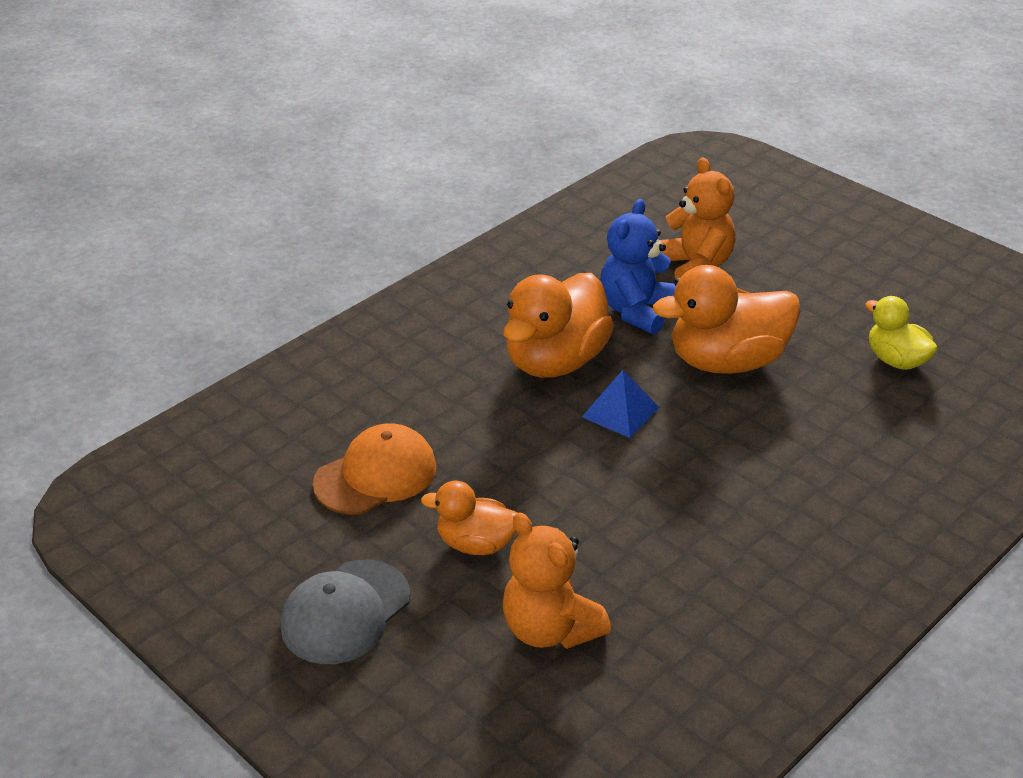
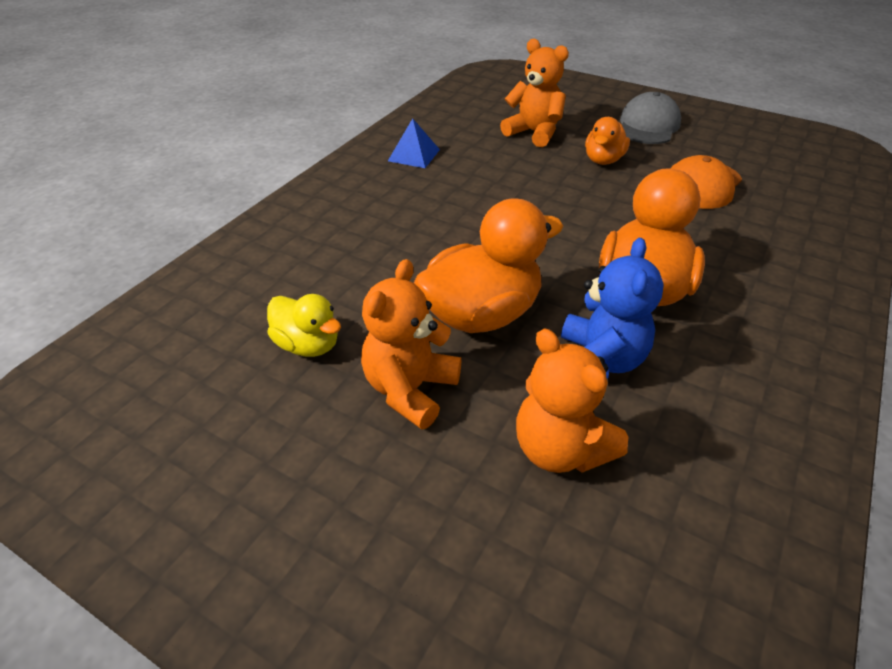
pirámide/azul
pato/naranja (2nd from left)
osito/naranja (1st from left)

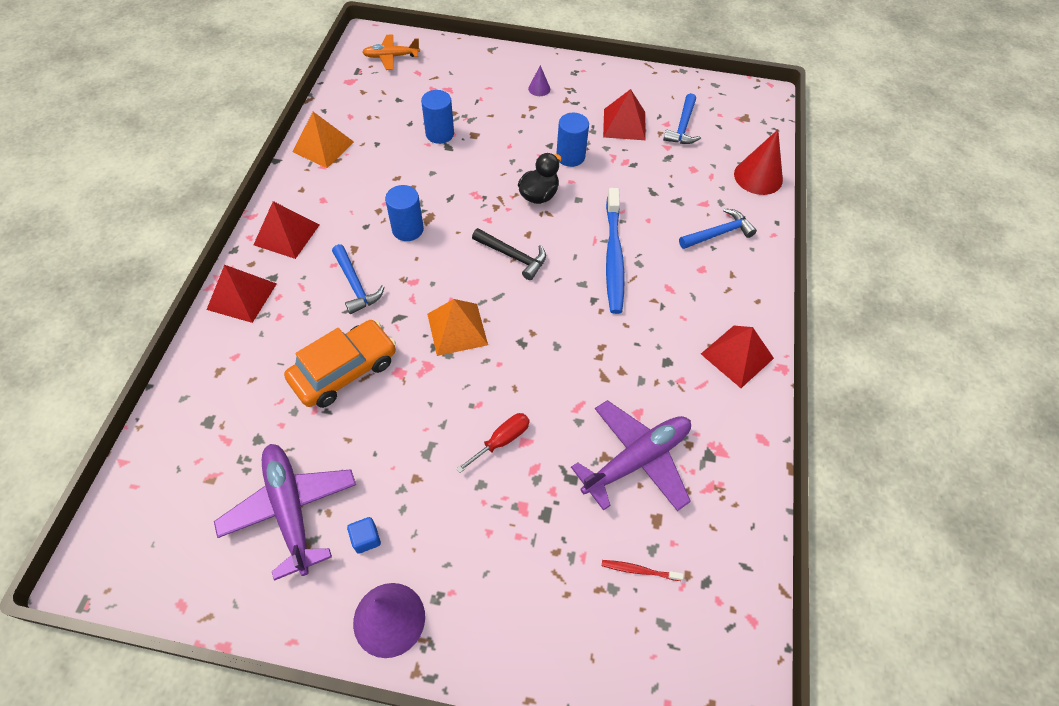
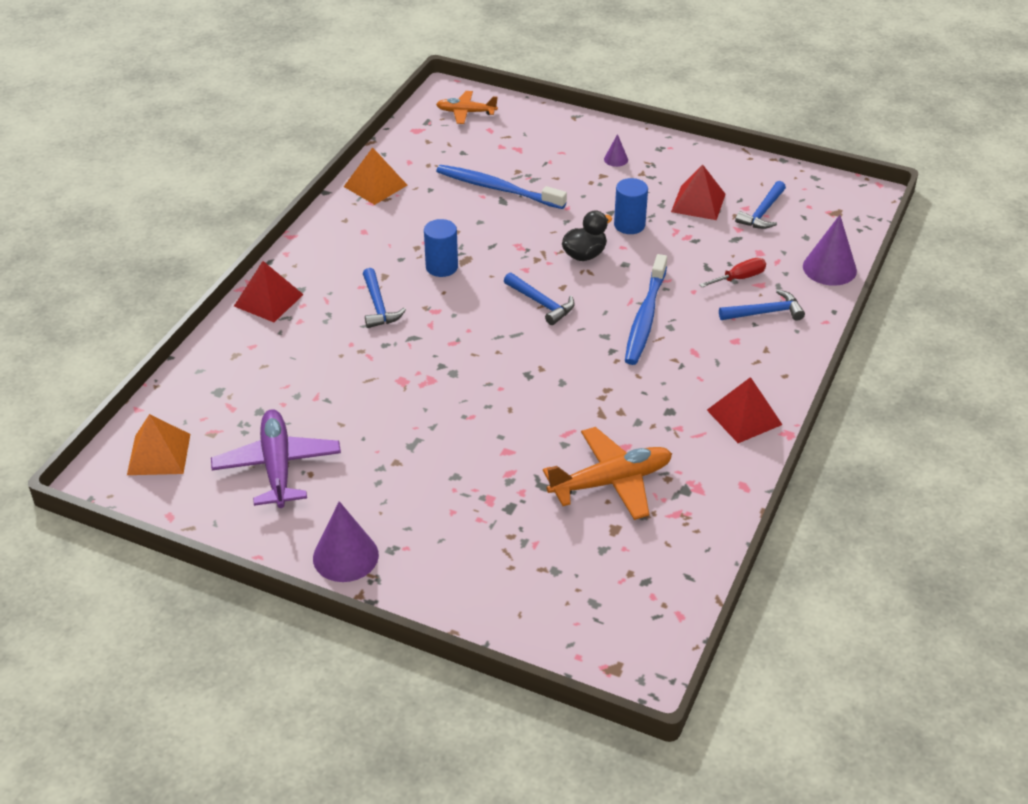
cepillo de dientes/azul (1st from left)
cono/morado (3rd from left)
pirámide/rojo (2nd from left in the first image)
martillo/azul (2nd from left)
pirámide/naranja (1st from left)
coche/naranja
avión/naranja (2nd from left)
destornillador/rojo
cubo/azul
cepillo de dientes/rojo

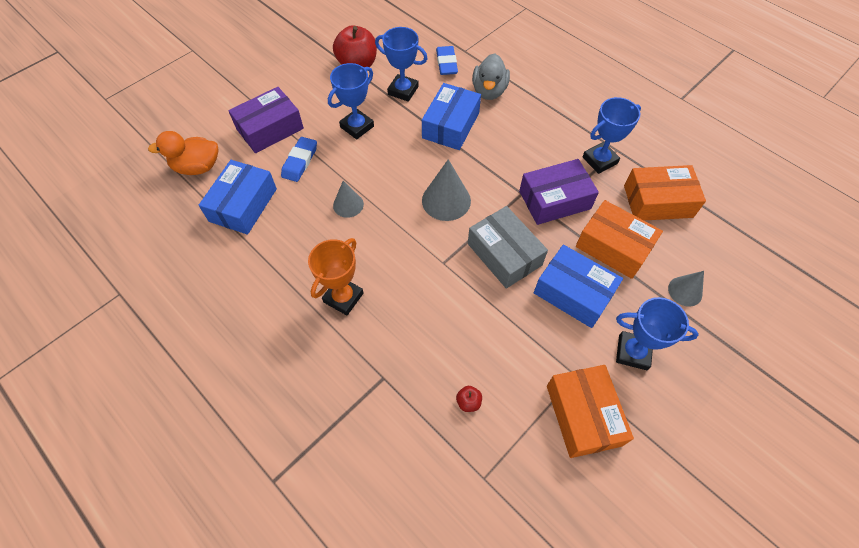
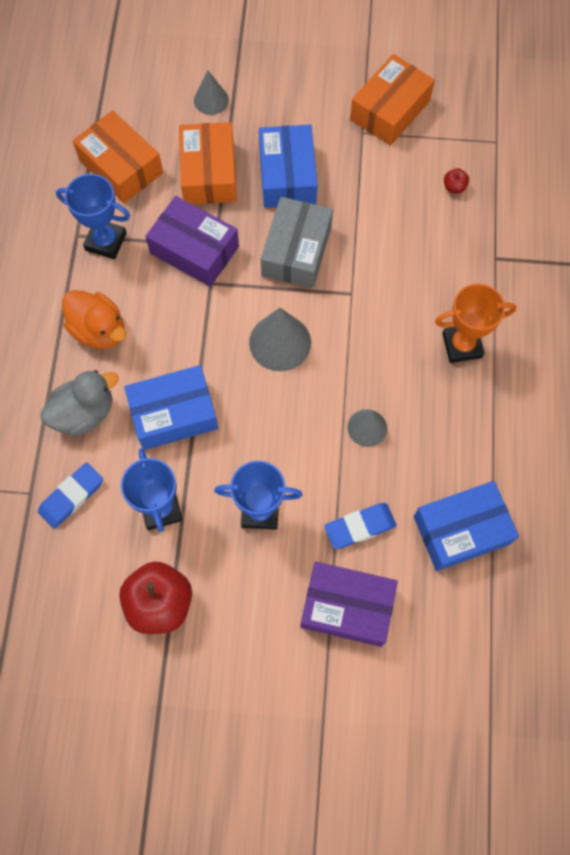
pato/naranja
trofeo/azul (4th from left in the first image)

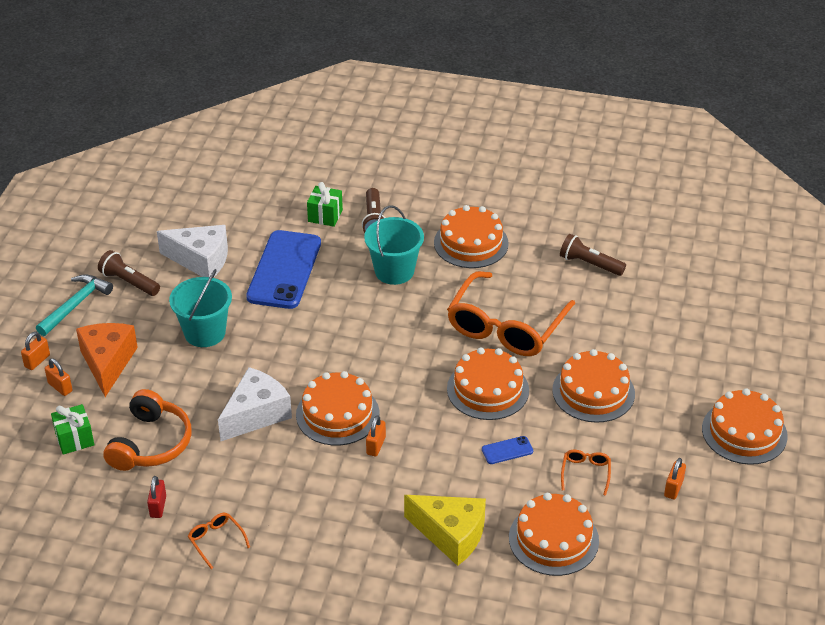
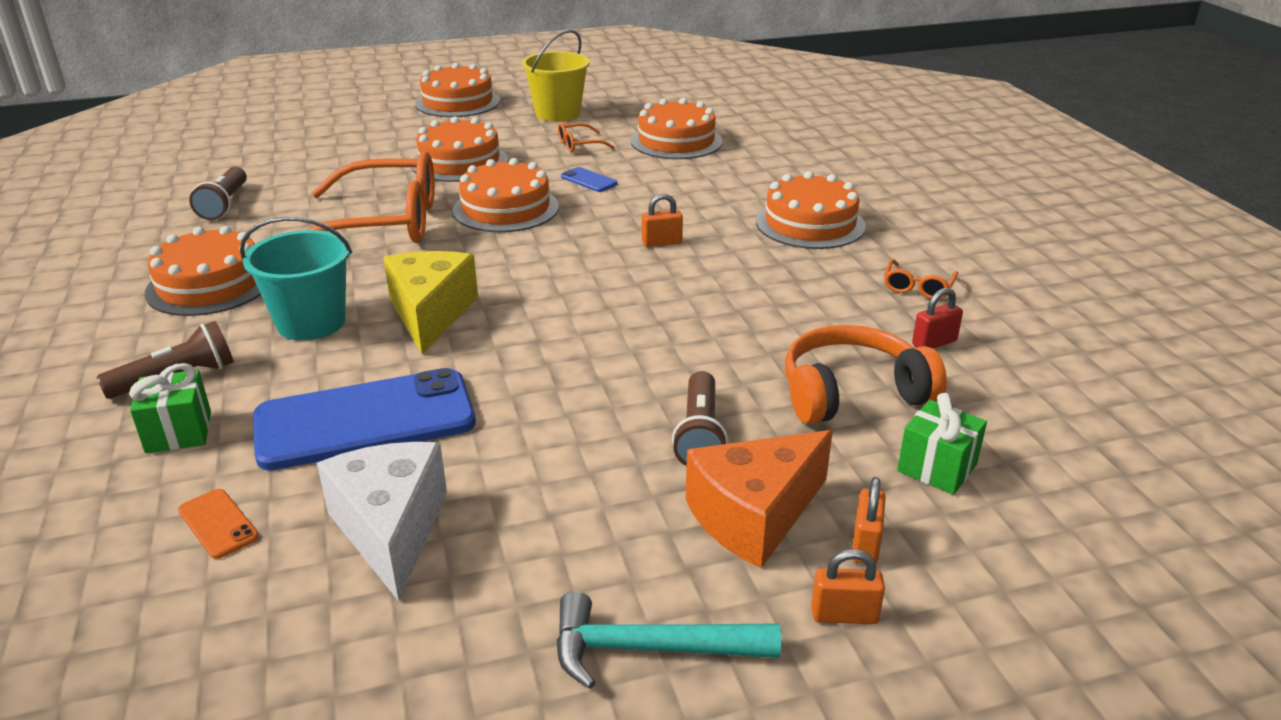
lámpara de mano/marrón (3rd from left)
balde/turquesa (1st from left in the first image)
queso/blanco (2nd from left in the first image)
tarta/naranja (6th from left)
balde/amarillo
queso/amarillo
móvil/naranja

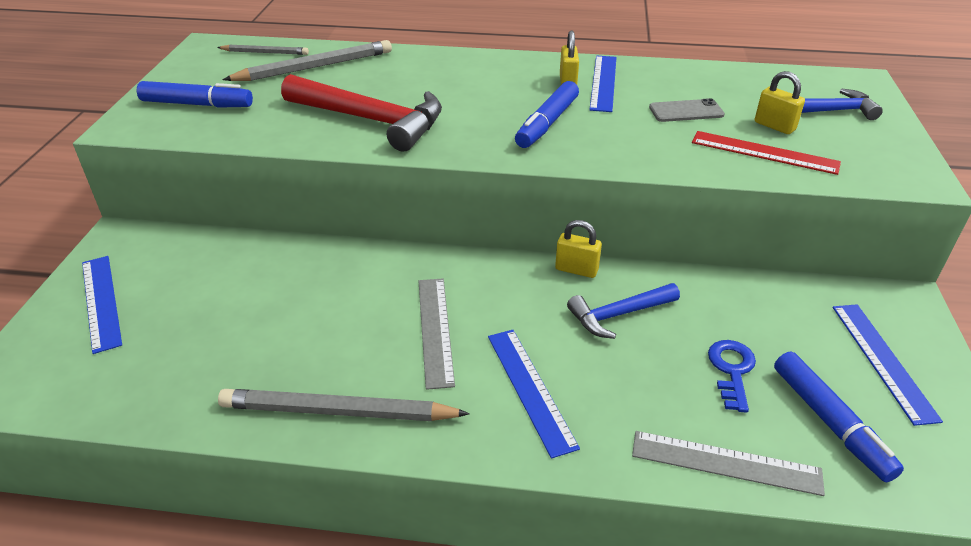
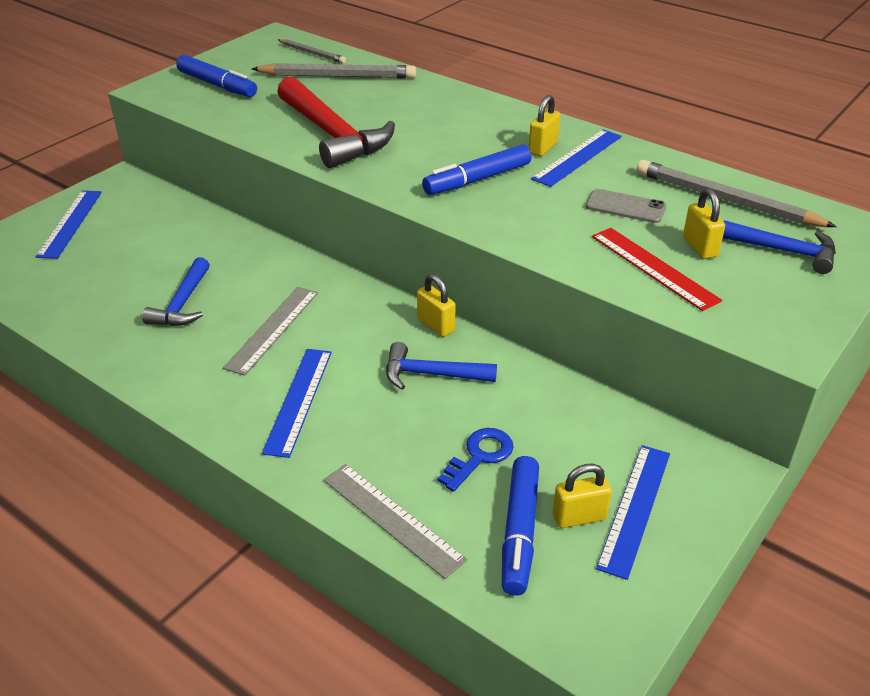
lápiz/gris (3rd from left)
martillo/azul (1st from left)
candado/amarillo (3rd from left)

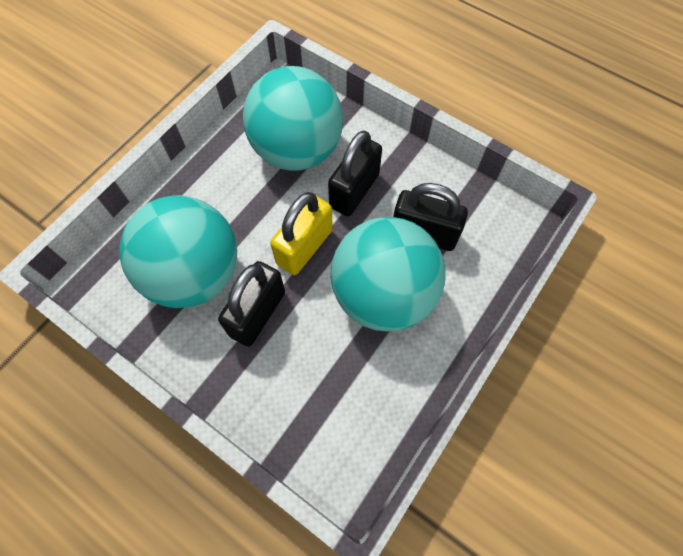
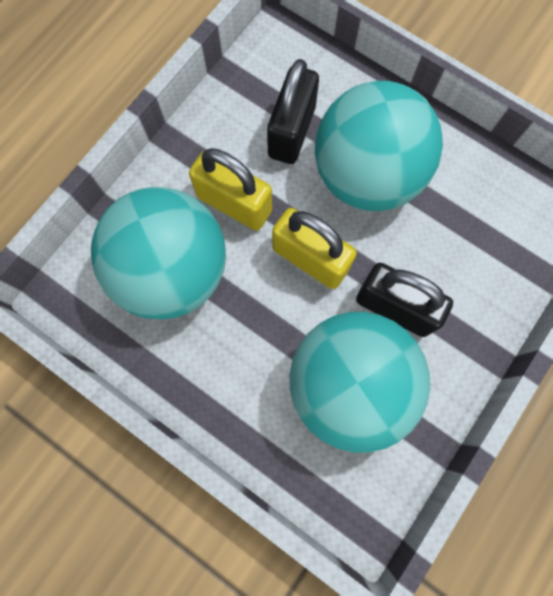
candado/amarillo (1st from left)

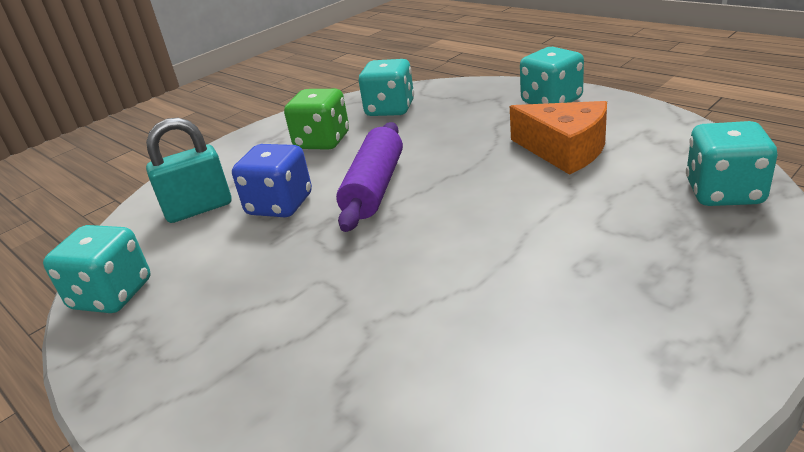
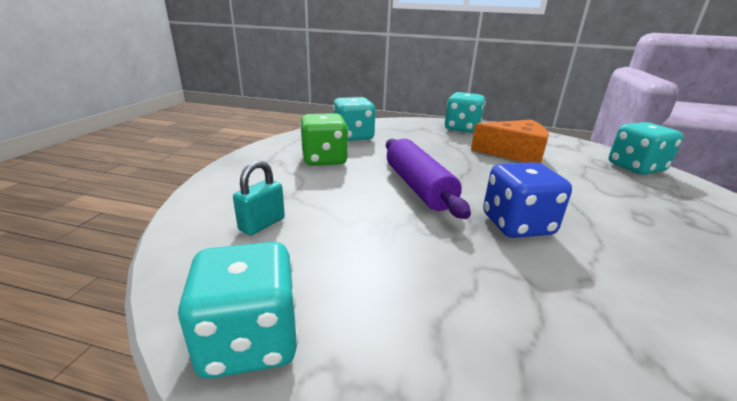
candado/turquesa
dado/azul

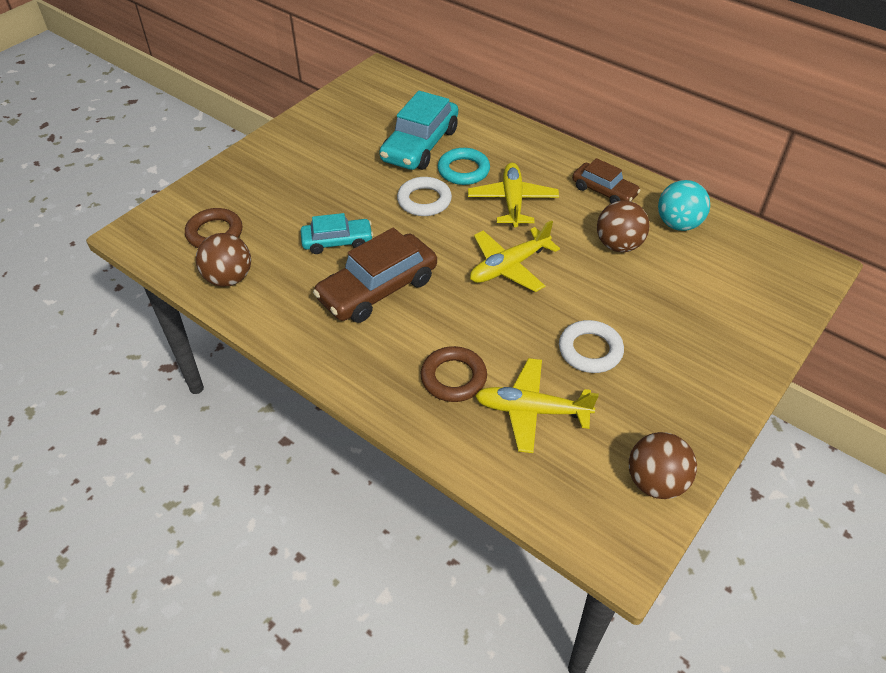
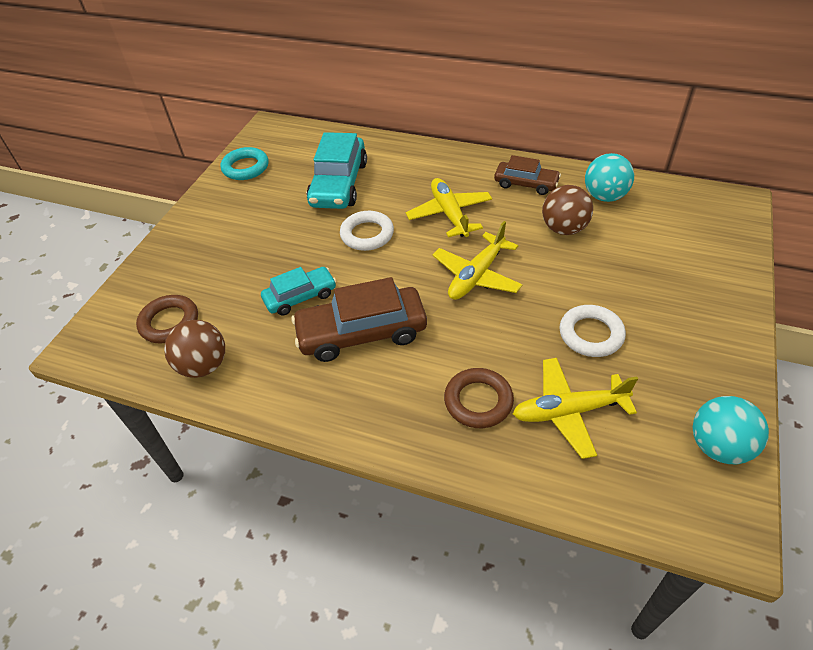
anillo/turquesa
coche/marrón (1st from left)
pelota/turquesa (2nd from left)

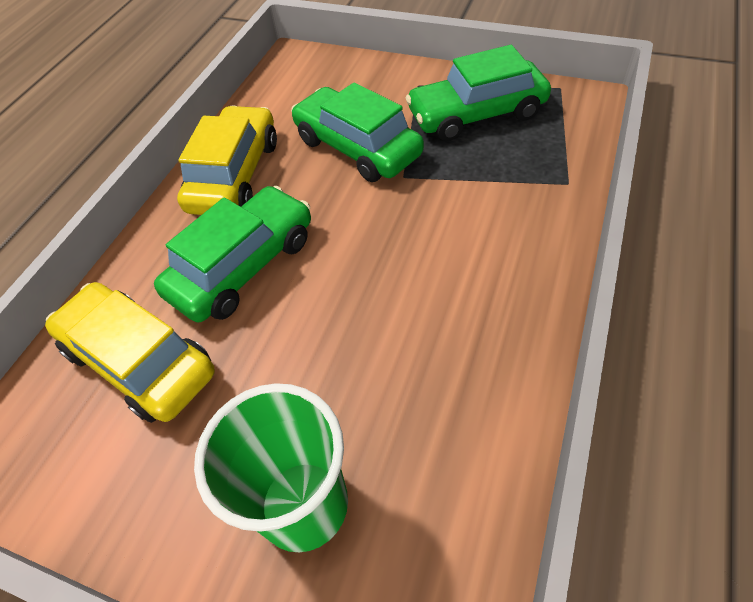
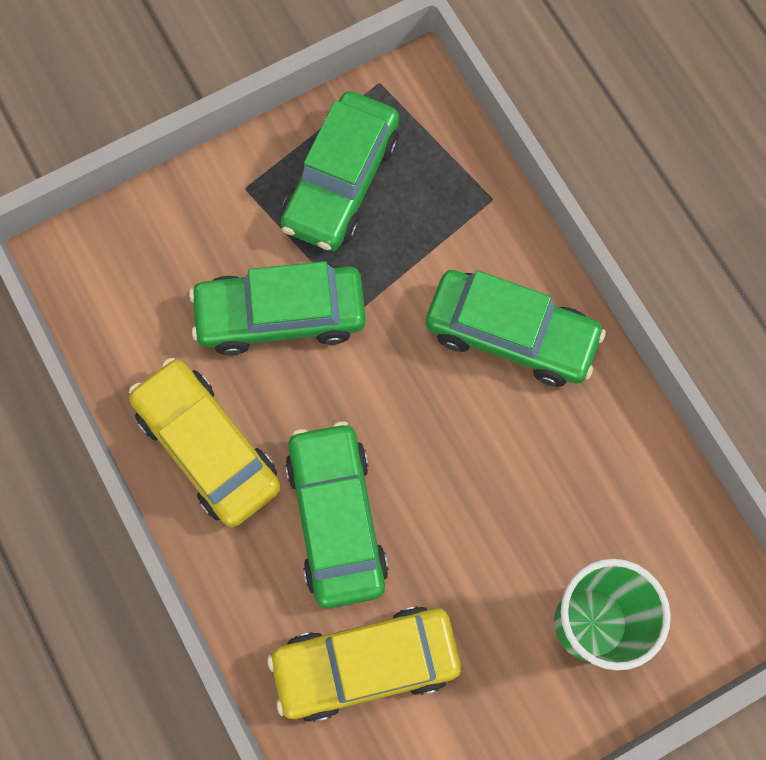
coche/verde (4th from left)

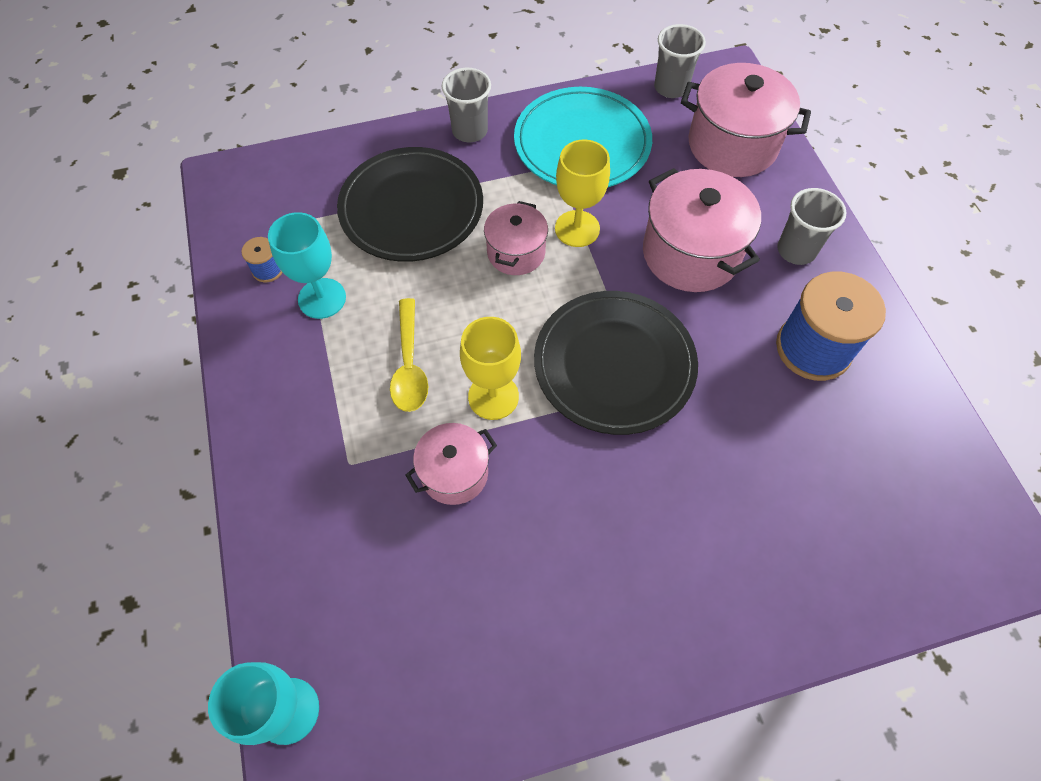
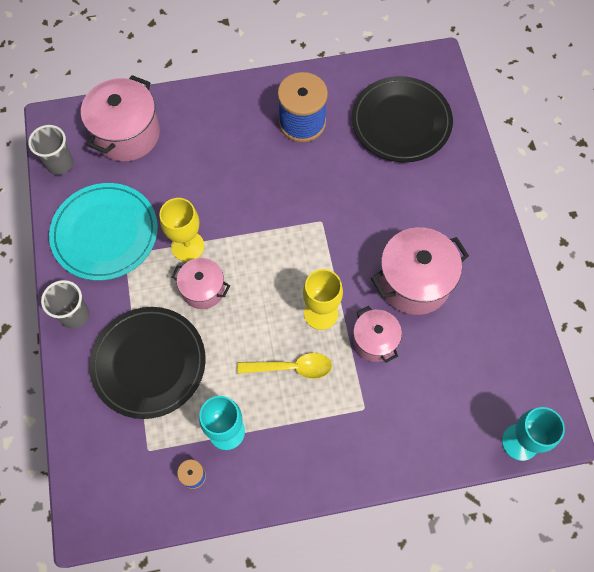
olla/rosa (4th from left)
vaso/gris (3rd from left in the first image)
plato/negro (2nd from left)

